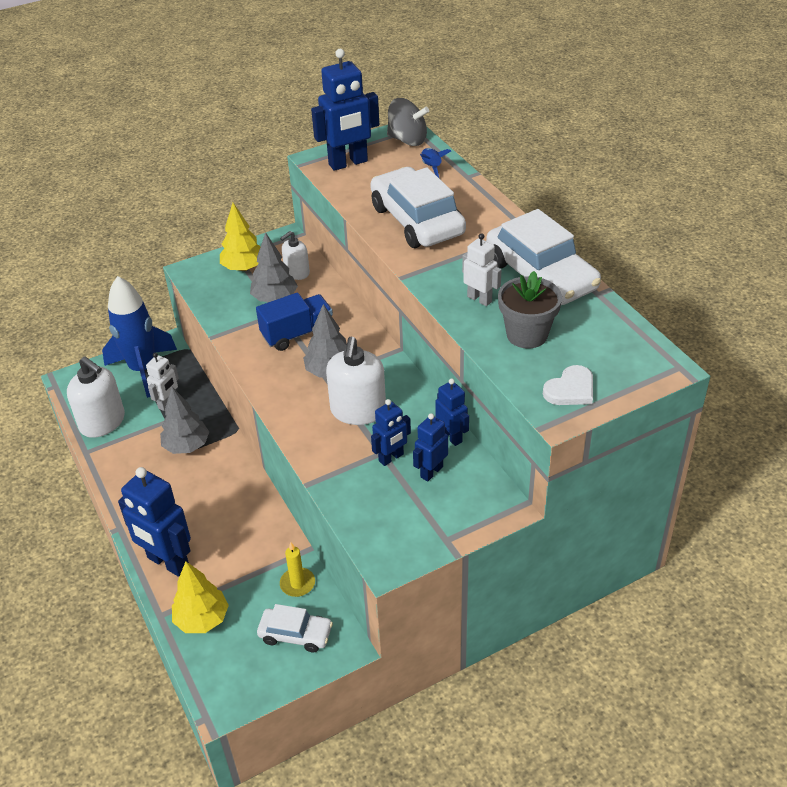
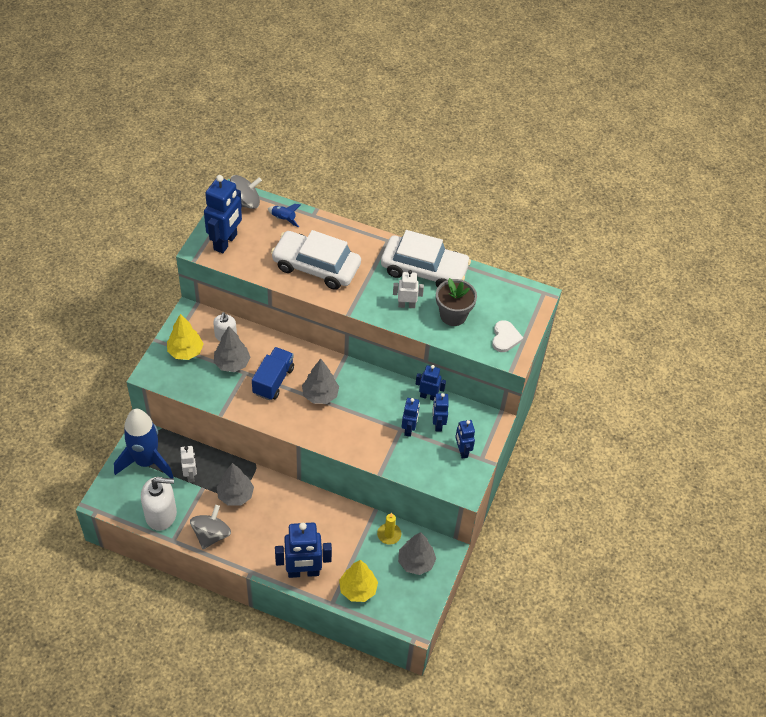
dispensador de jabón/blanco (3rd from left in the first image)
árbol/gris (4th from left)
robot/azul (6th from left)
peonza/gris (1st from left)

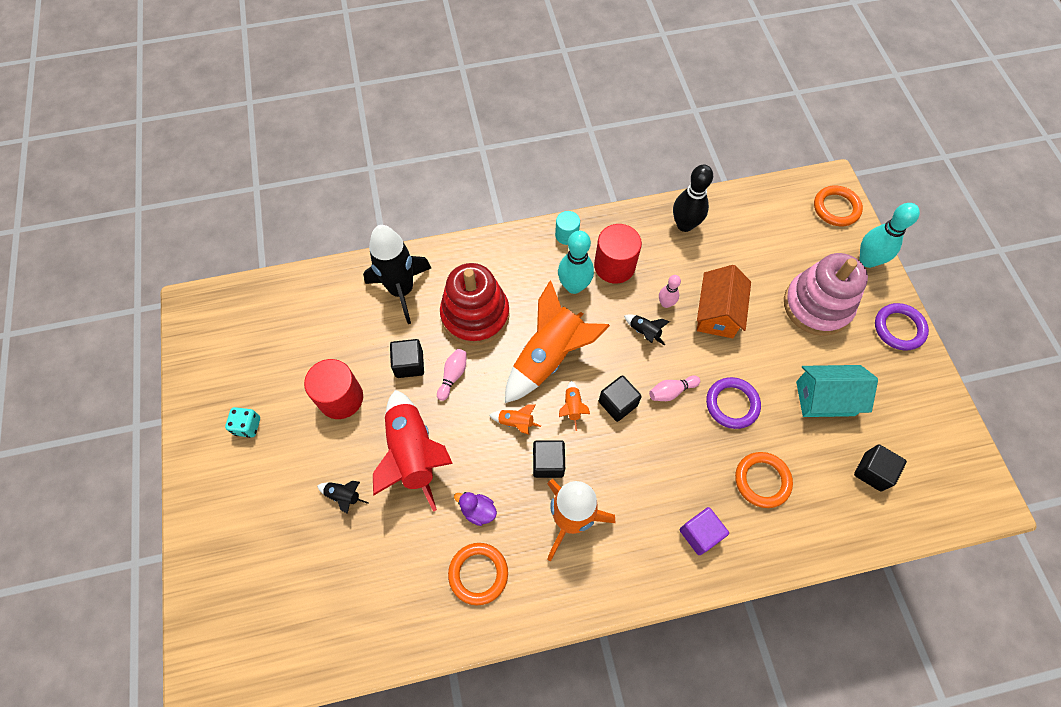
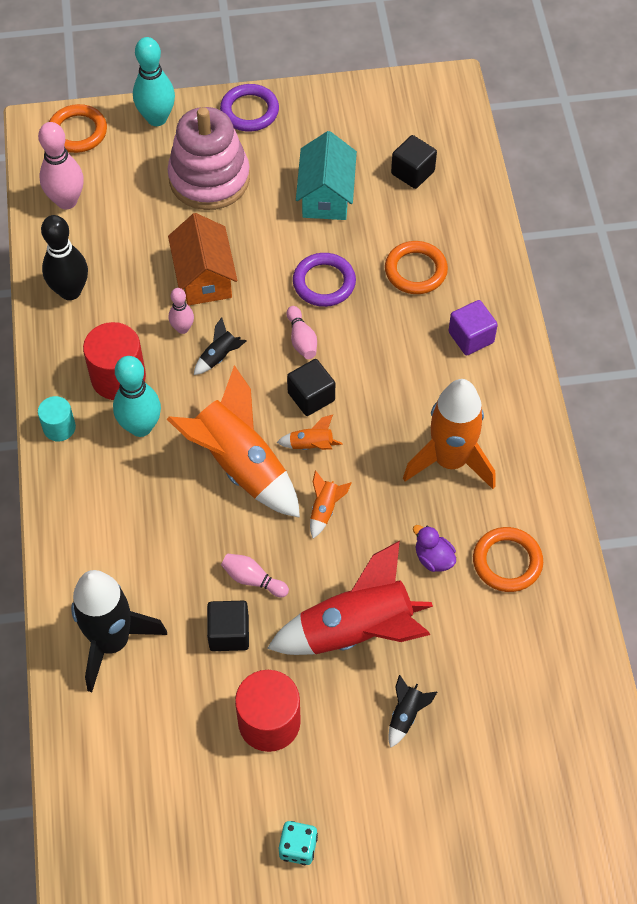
juguete apilable/rojo
casa/naranja
cubo/negro (2nd from left in the first image)
pato/morado
bolo/rosa (1st from left)

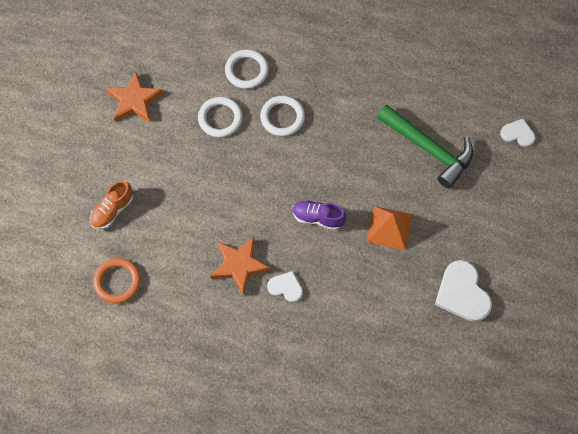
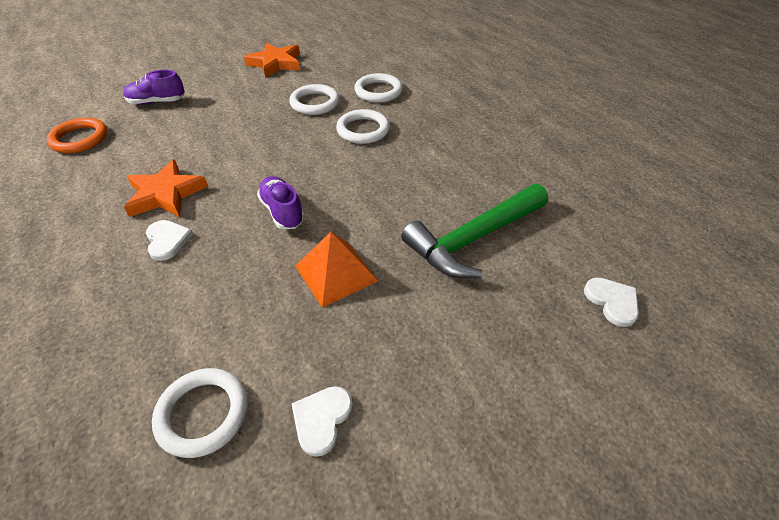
martillo/verde
zapato/morado (1st from left)
corazón/blanco (2nd from left)
anillo/blanco (1st from left)

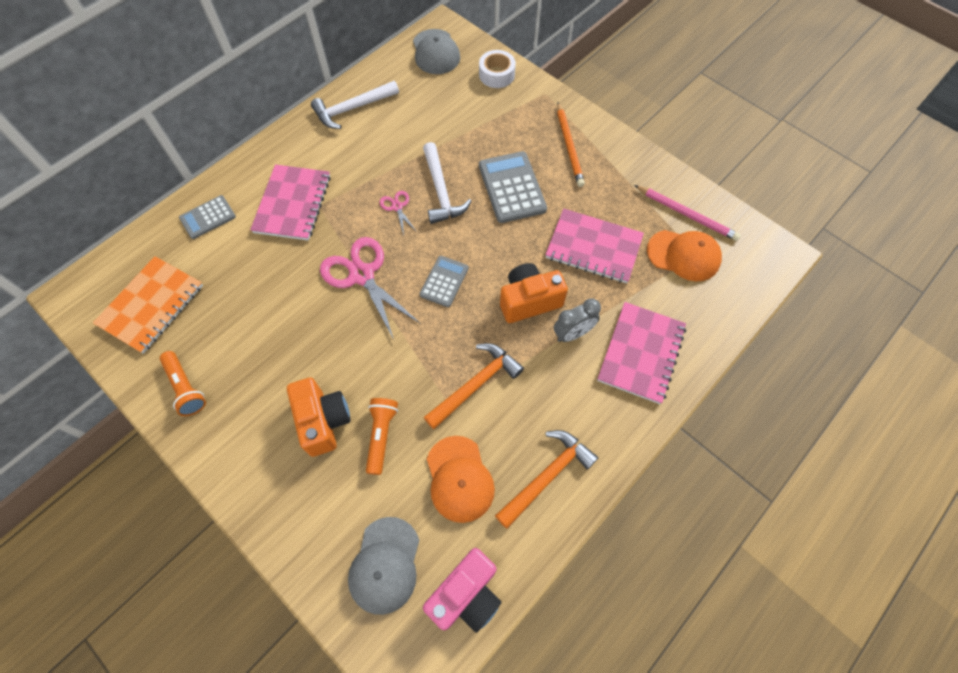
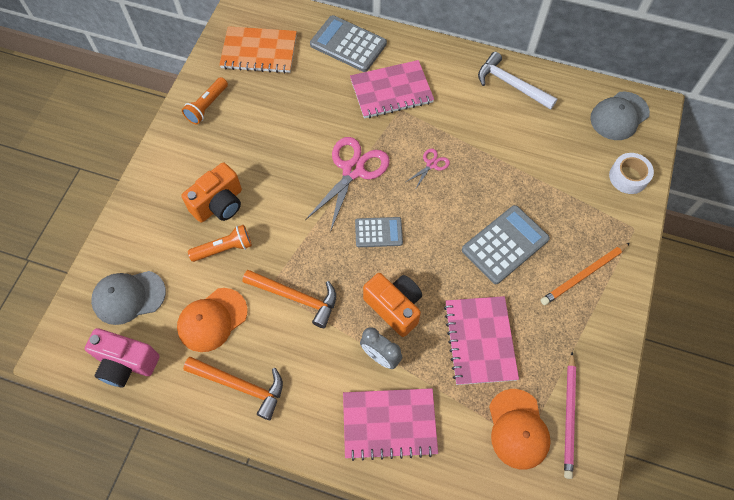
martillo/blanco (2nd from left in the first image)
calculadora/gris (1st from left)

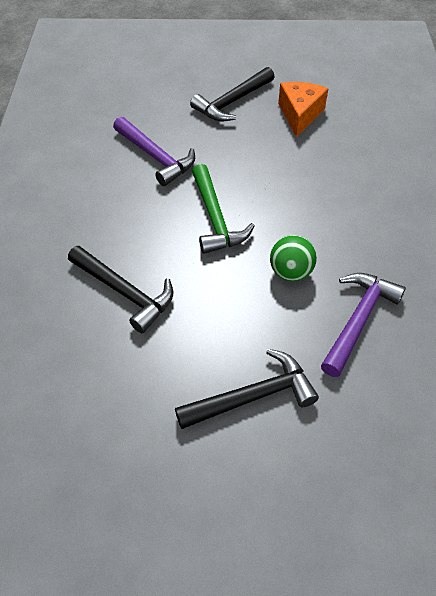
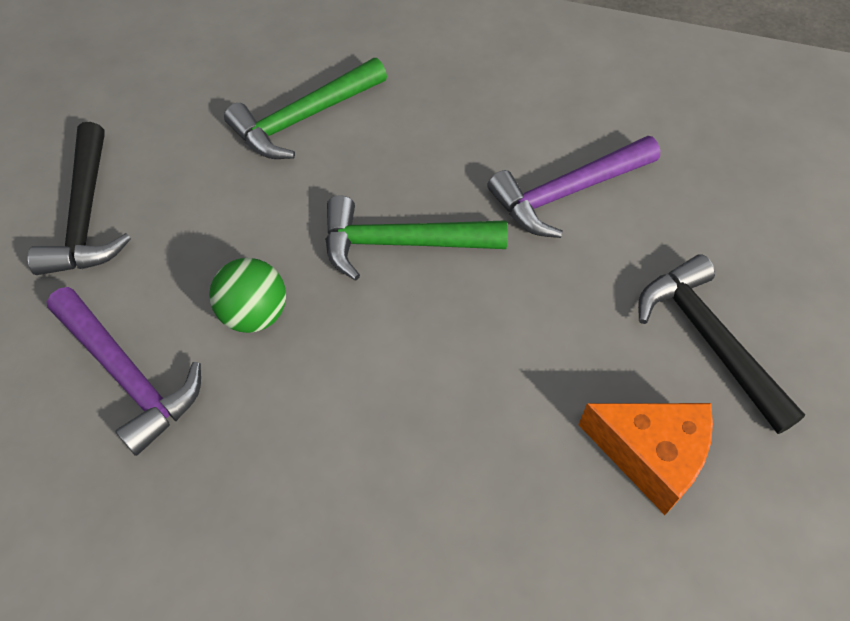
martillo/verde (1st from left)

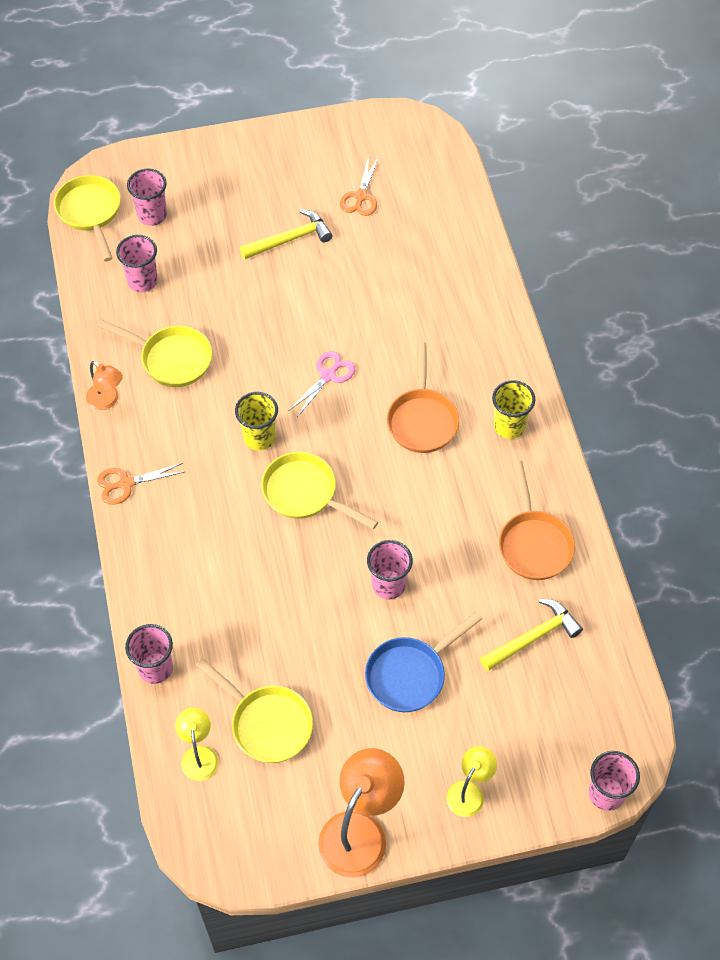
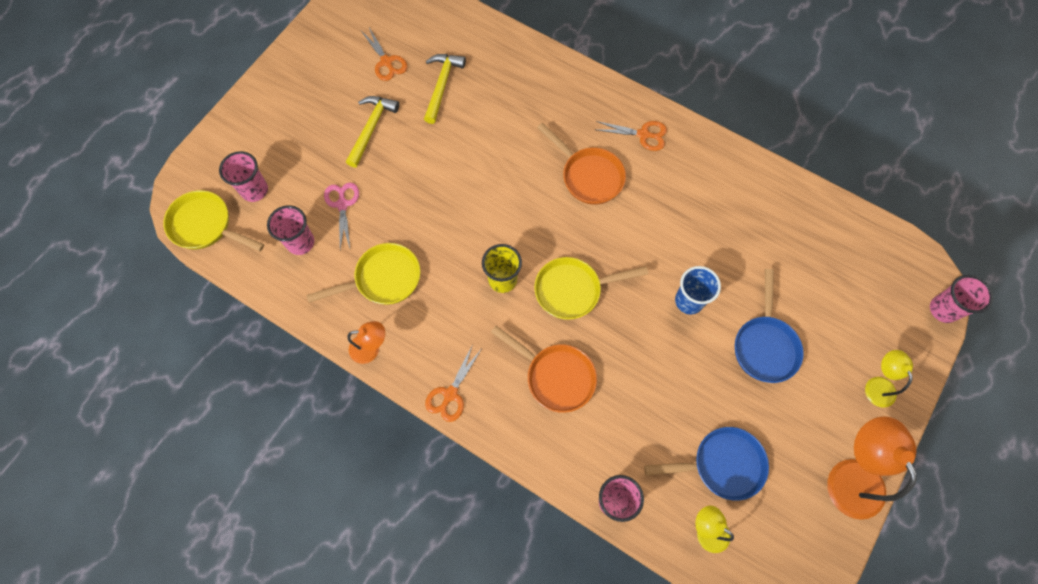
tijeras/rosa
tijeras/naranja (3rd from left)
sartén/naranja (1st from left)
vaso/azul
martillo/amarillo (2nd from left)
sartén/azul (1st from left)

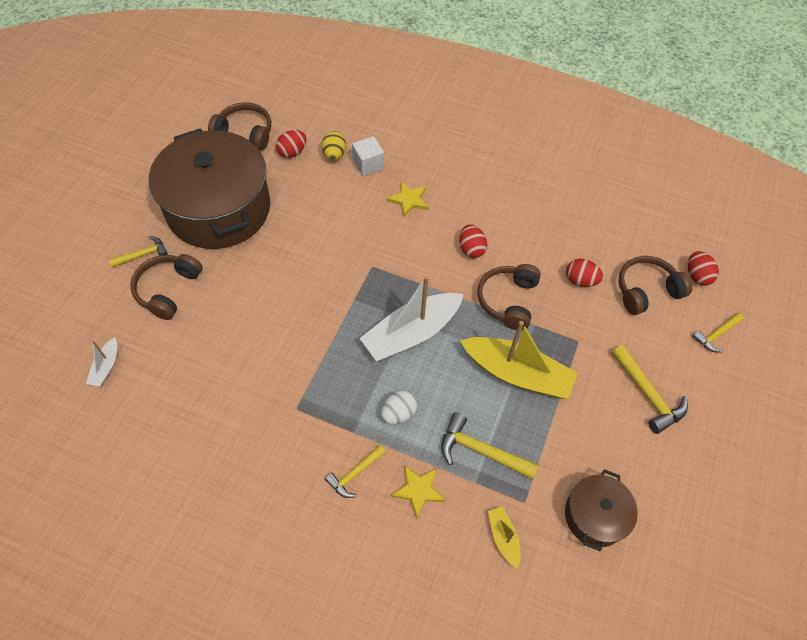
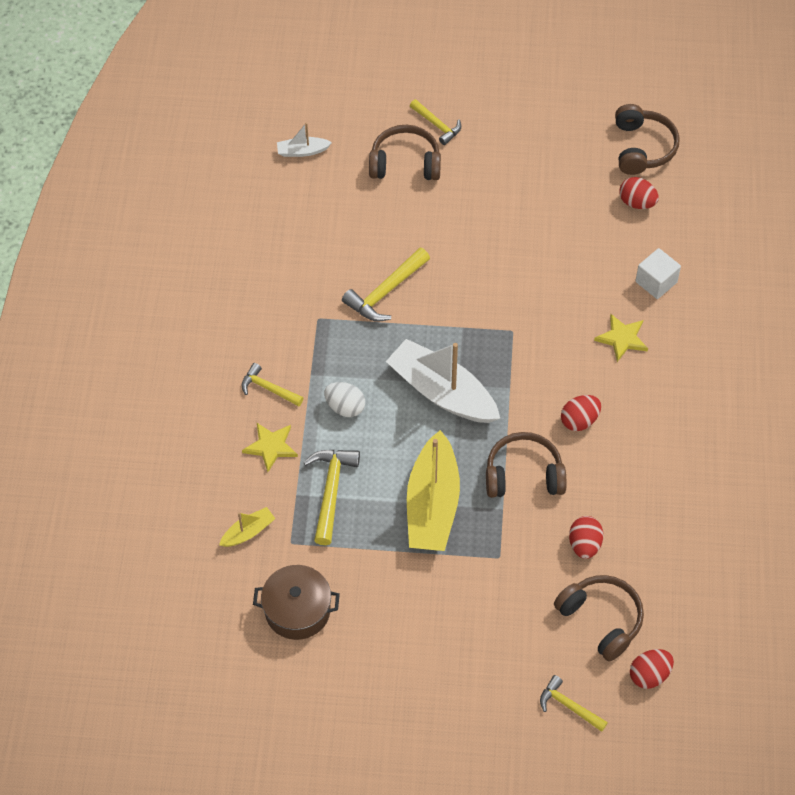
olla/marrón (1st from left in the first image)
huevo/amarillo
martillo/amarillo (3rd from left)

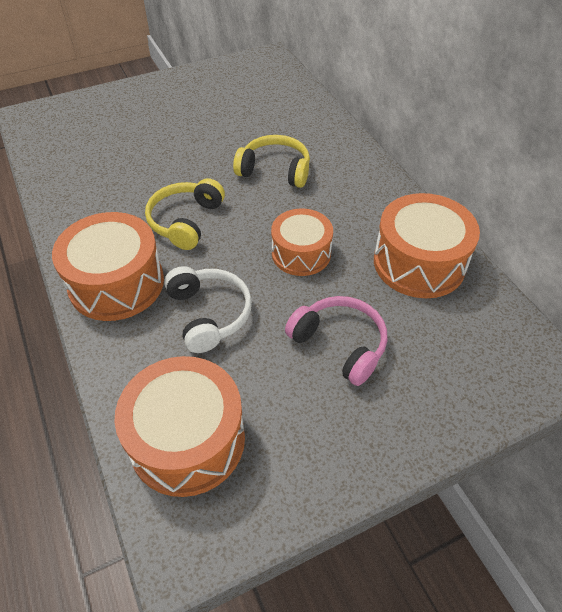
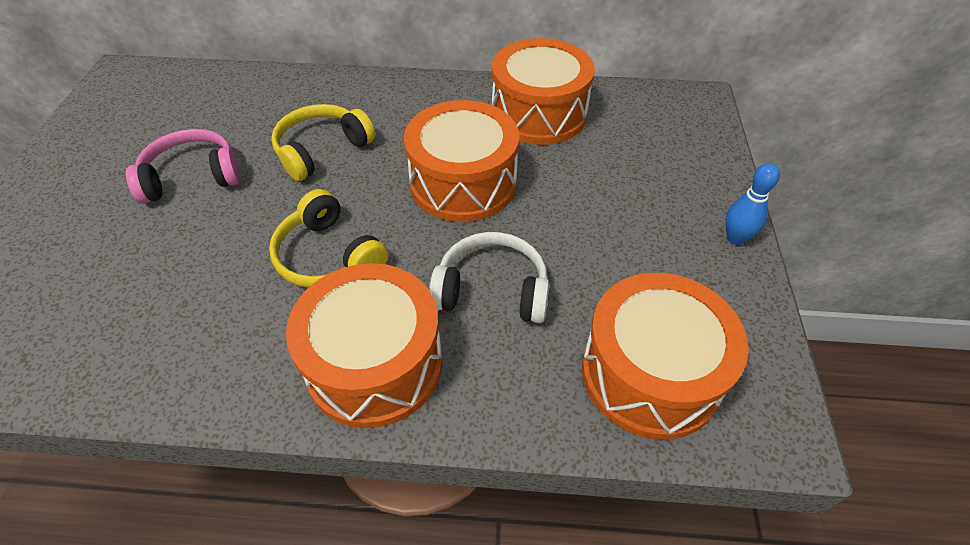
tambor/naranja (2nd from left)
auriculares/rosa
bolo/azul

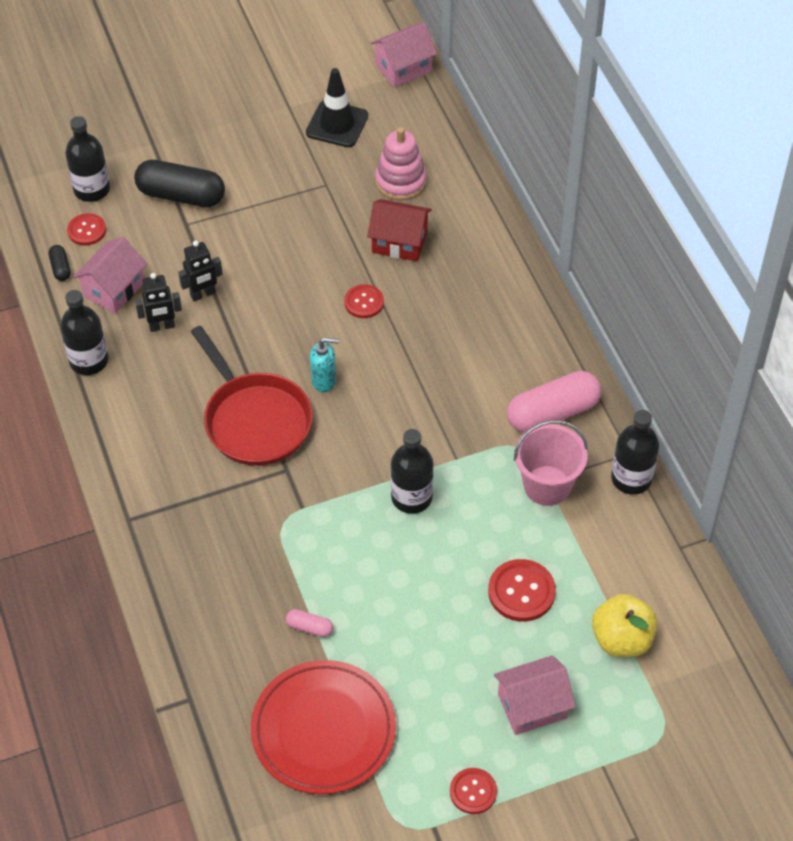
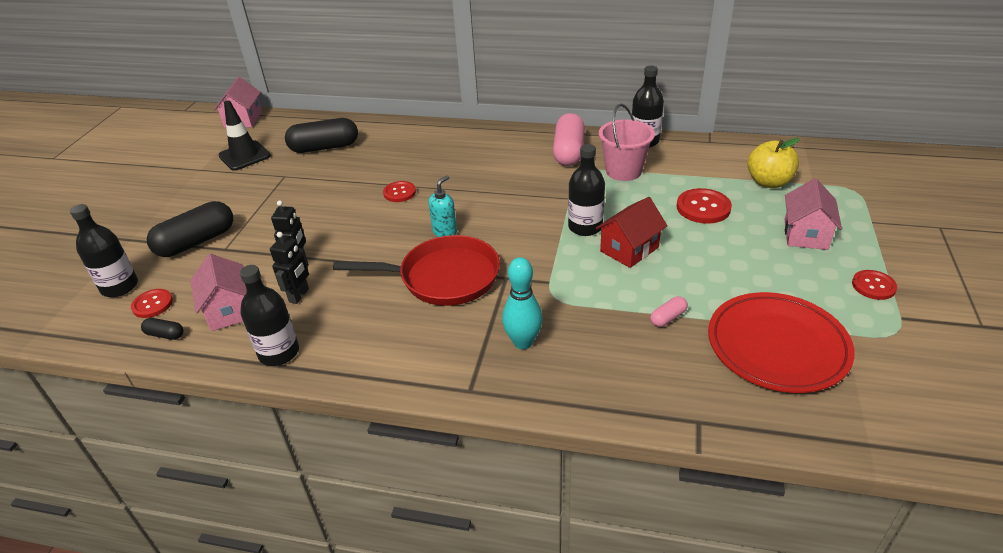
cápsula/negro (3rd from left)
casa/rojo
bolo/turquesa

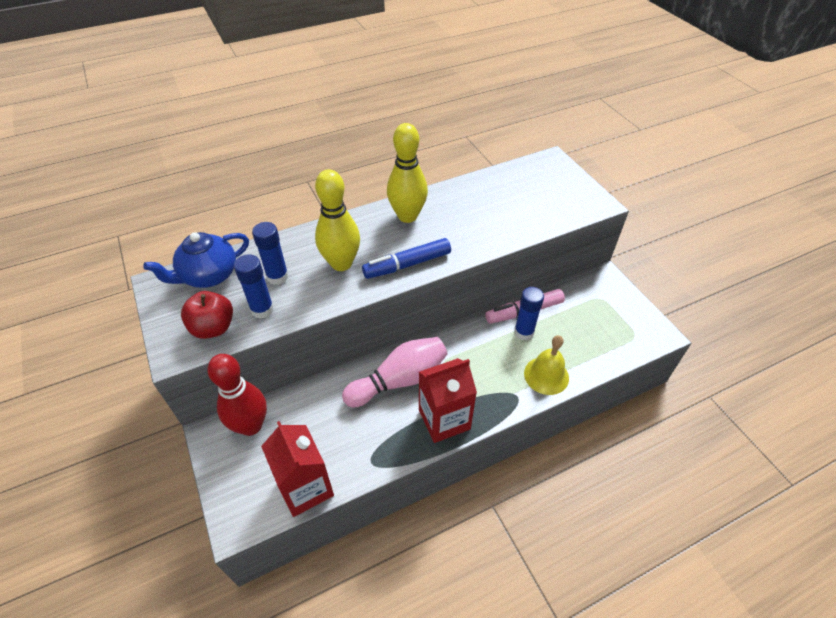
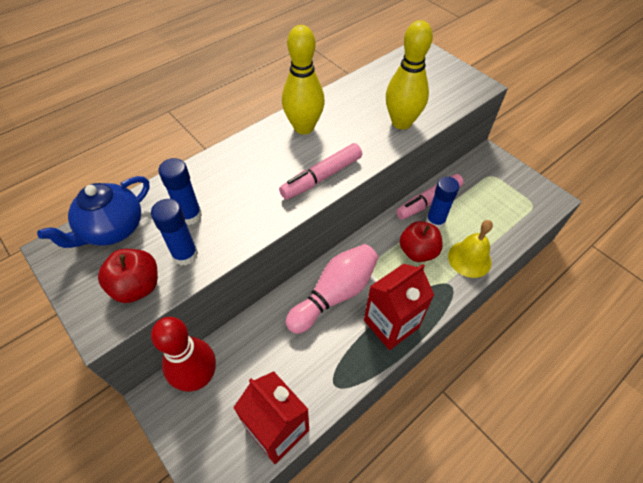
bolo/amarillo (2nd from left)
rotulador/rosa (1st from left)
manzana/rojo (2nd from left)

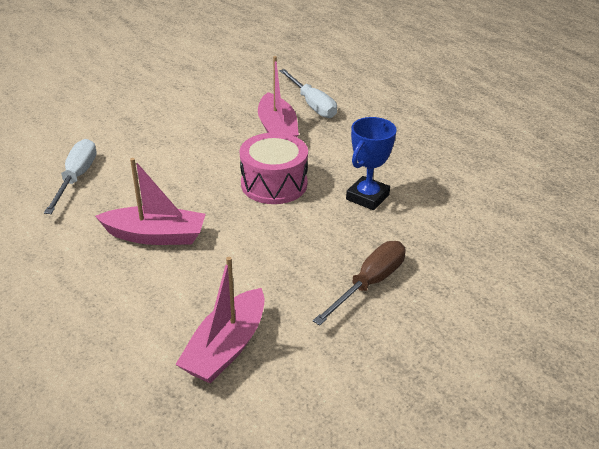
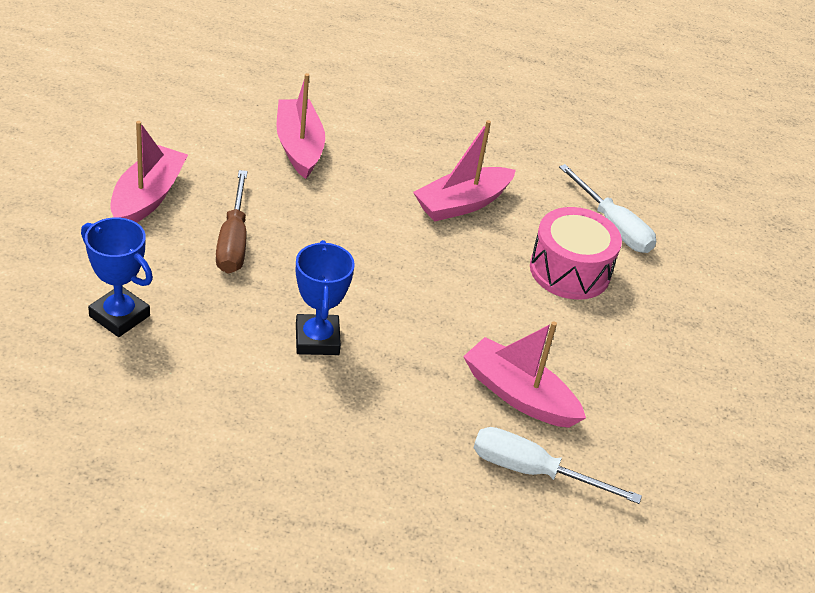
tambor/rosa
barco/rosa (1st from left)
trofeo/azul (1st from left)

